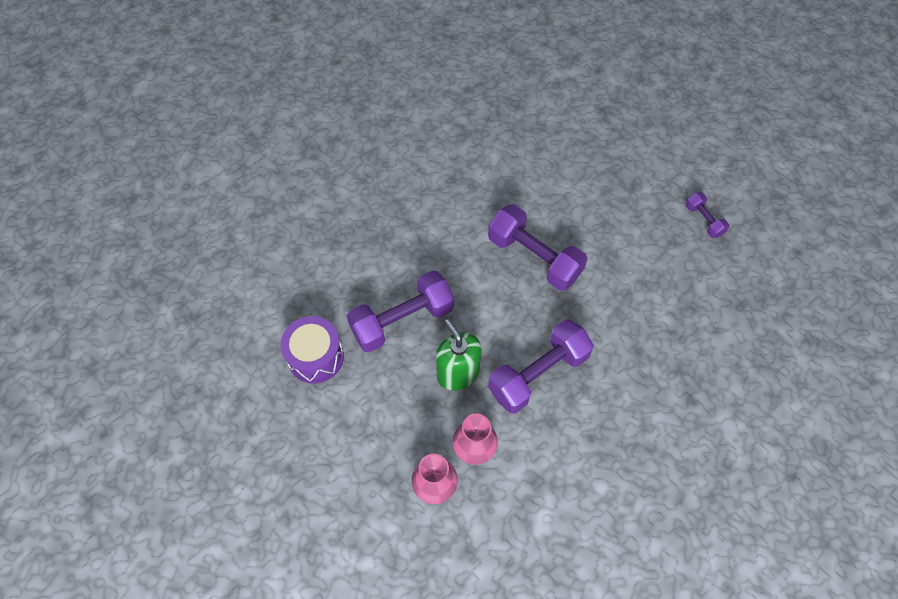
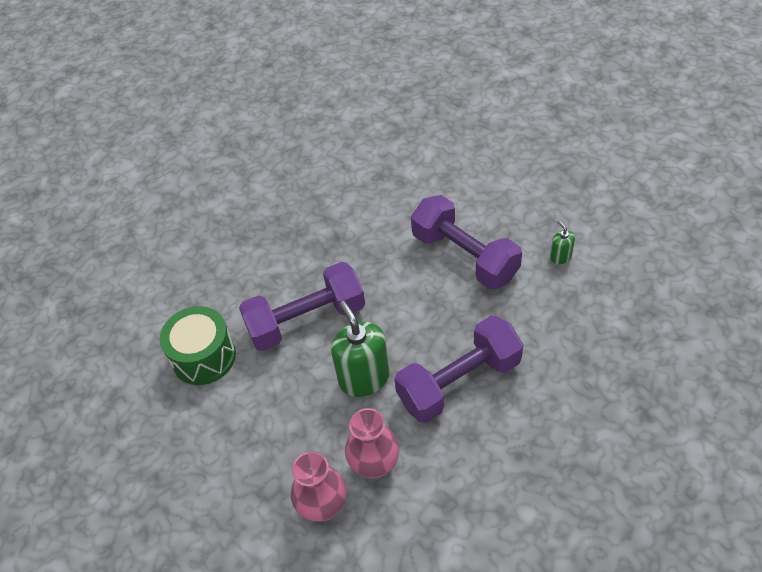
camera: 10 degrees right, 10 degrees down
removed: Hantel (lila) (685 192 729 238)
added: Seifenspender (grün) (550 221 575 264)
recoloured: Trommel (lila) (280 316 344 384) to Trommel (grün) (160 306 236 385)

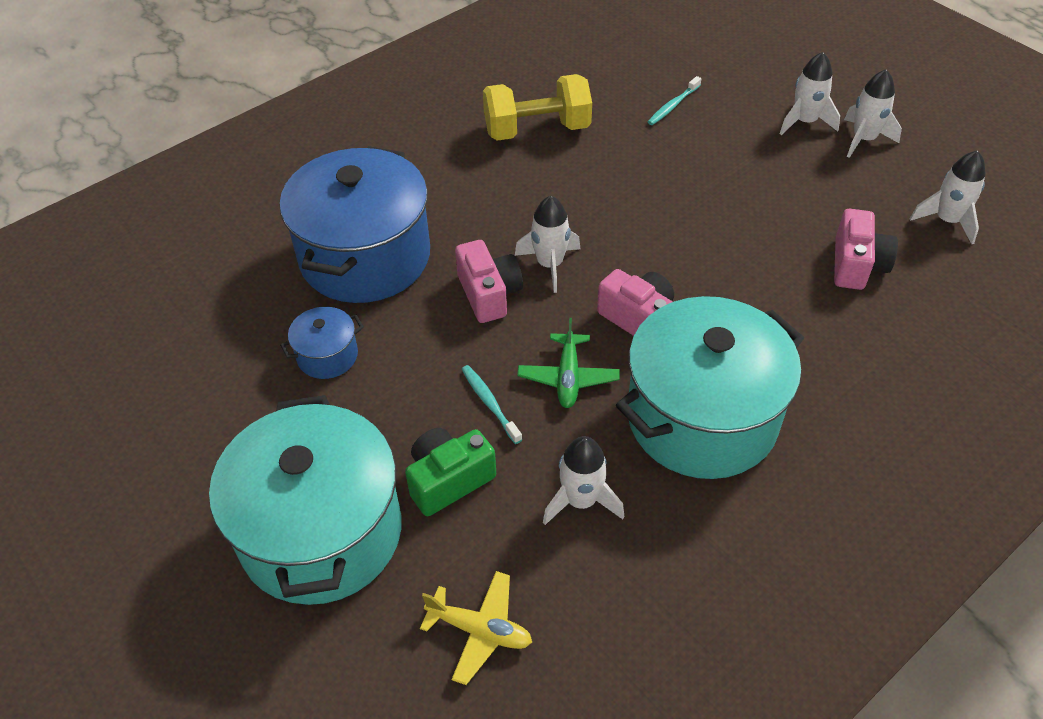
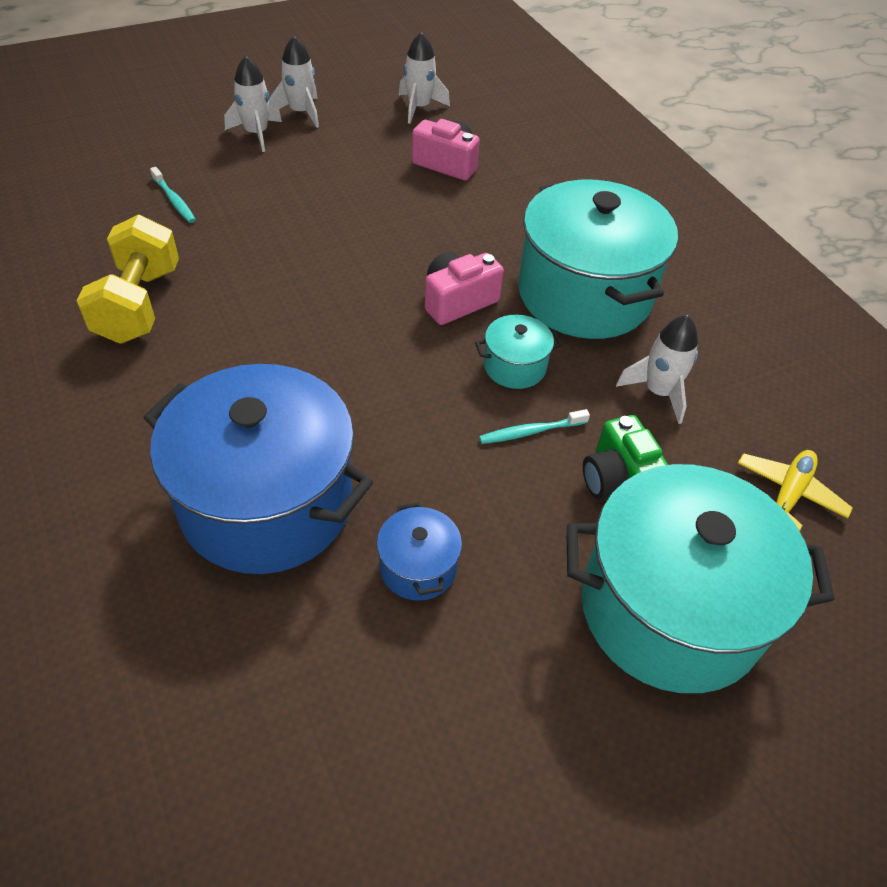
camera: 80 degrees left, 0 degrees up
removed: Kamera (rosa) (455 240 523 323); Rakete (weiß) (515 196 580 293)
replaced: Flugzeug (grün) (517 318 620 408) to Kochtopf (türkis) (475 315 562 389)

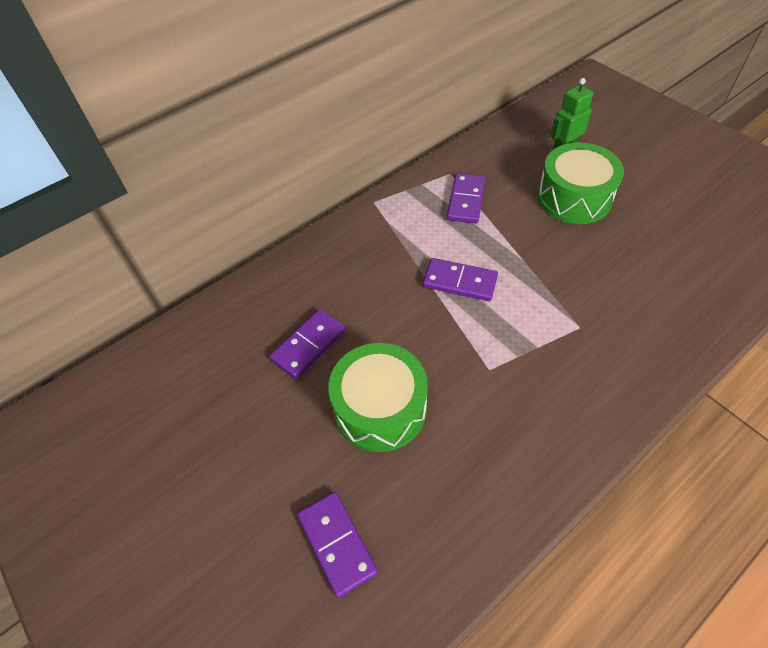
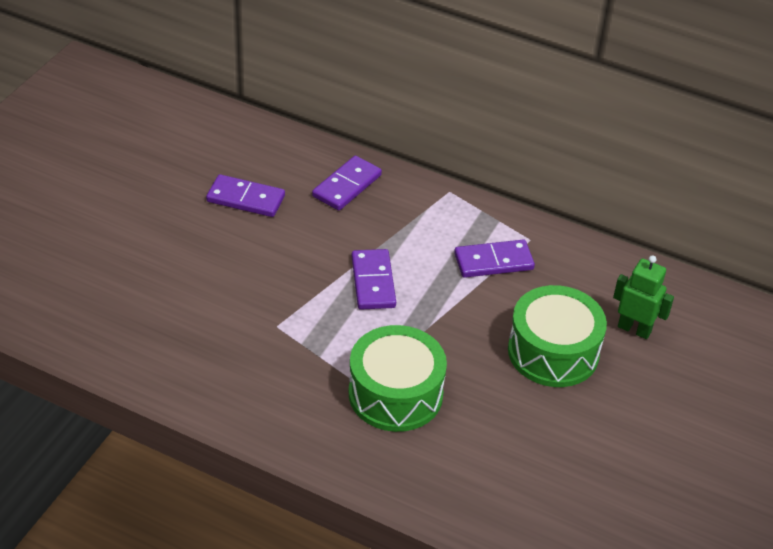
camera: 60 degrees right, 10 degrees down
moved: Dominostein (lila) (297 492 378 598) to (312 156 382 211); Trommel (grün) (328 343 428 452) to (349 325 447 432)

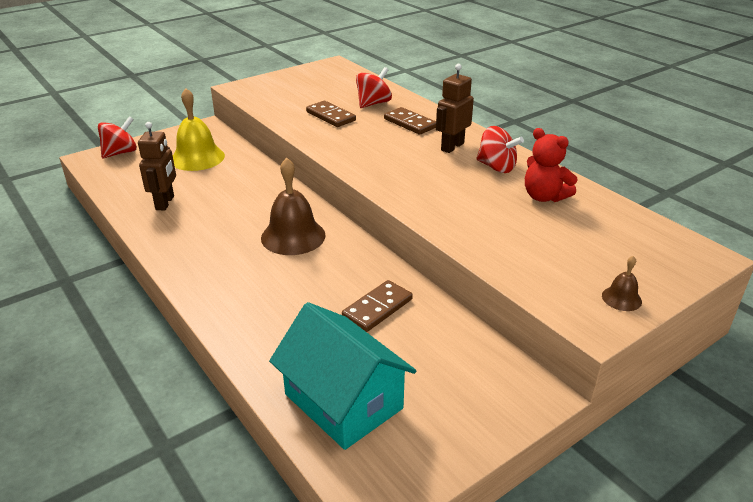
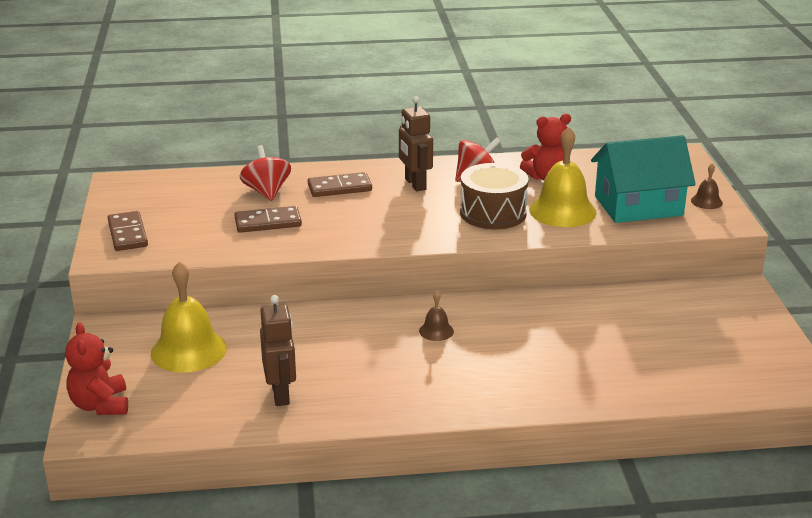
camera: 60 degrees left, 5 degrees down
added: Trommel (braun) (460 163 529 229); Glocke (gelb) (529 127 597 227)
moved: Dominostein (braun) (342 280 413 332) to (108 211 148 251); Haus (türkis) (269 302 416 450) to (591 135 696 223)
replaced: Kreisel (rot) (98 116 137 158) to Teddybär (rot) (65 323 128 415)
turned: Roboter (braun) (138 122 176 210) = (260 295 296 406) 45 degrees clockwise
resized: Glocke (braun) (261 158 326 255) = (419 291 454 341) x0.47

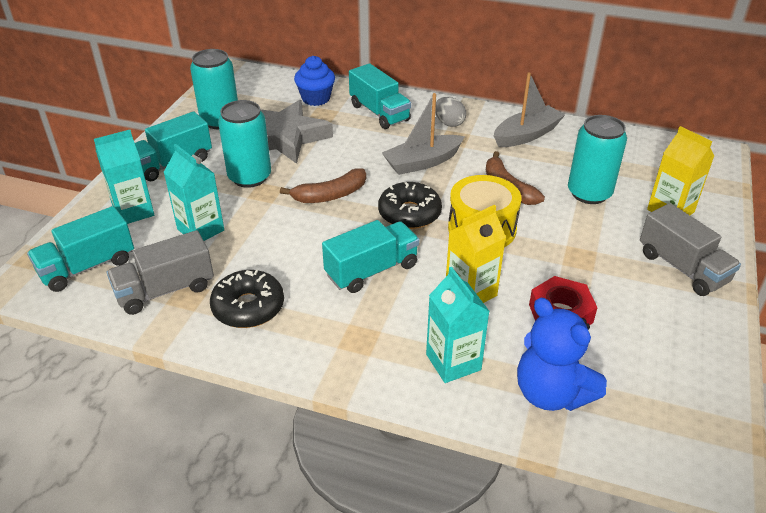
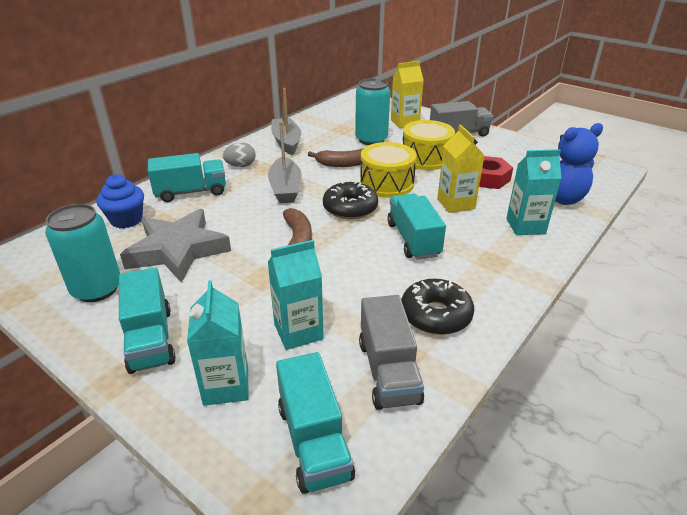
camera: 70 degrees left, 5 degrees down
removed: Dose (türkis) (218 100 271 188)
added: Trommel (gelb) (403 120 455 170)

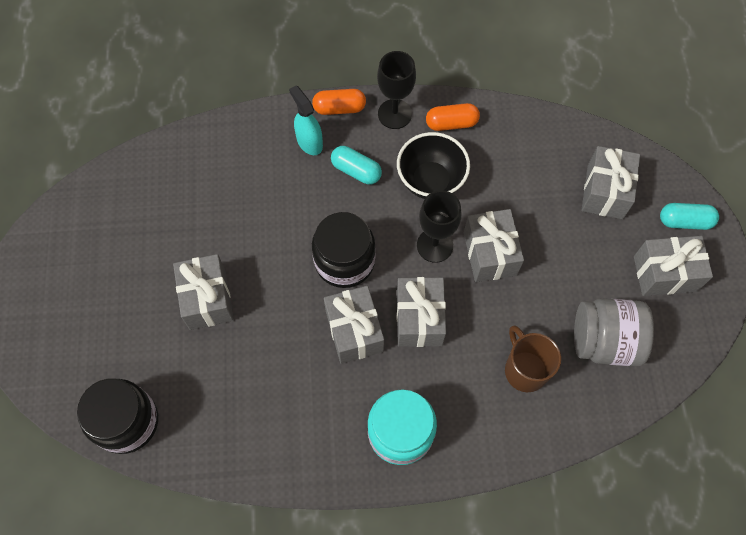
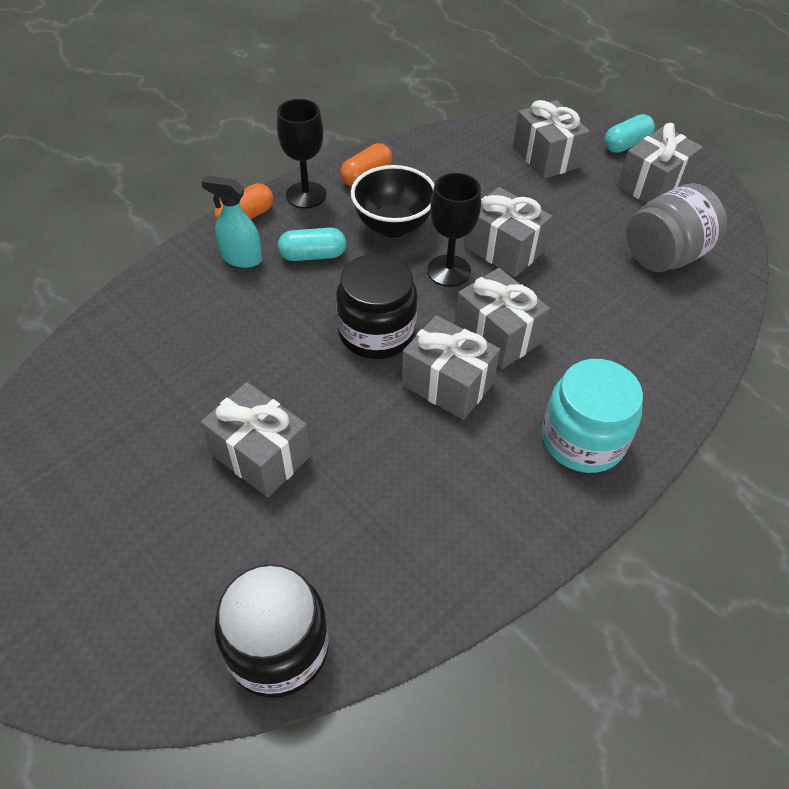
camera: 40 degrees left, 15 degrees down
removed: Tasse (braun) (505 325 561 392)

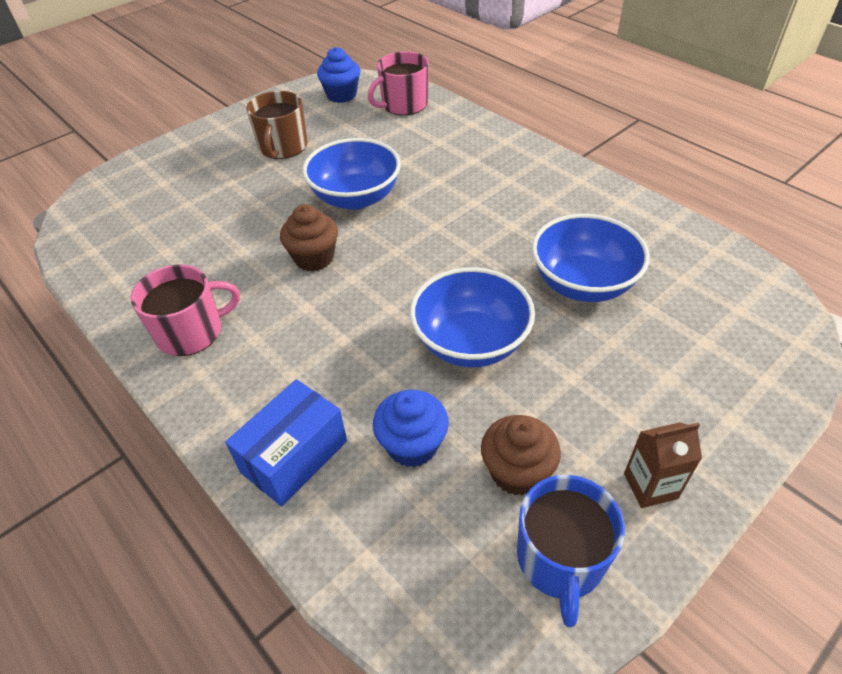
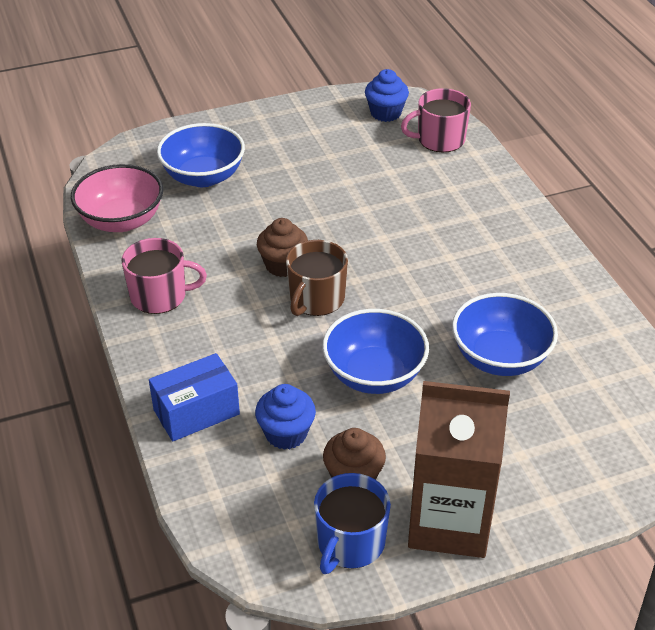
camera: 20 degrees right, 5 degrees down
added: Schüssel (rosa) (71 164 163 232)
moved: Schüssel (blau) (302 138 401 210) to (157 123 245 187); Tasse (braun) (246 91 308 159) to (286 240 348 316)
resized: Getränkekarton (braun) (624 422 702 508) = (408 381 510 558) x2.29

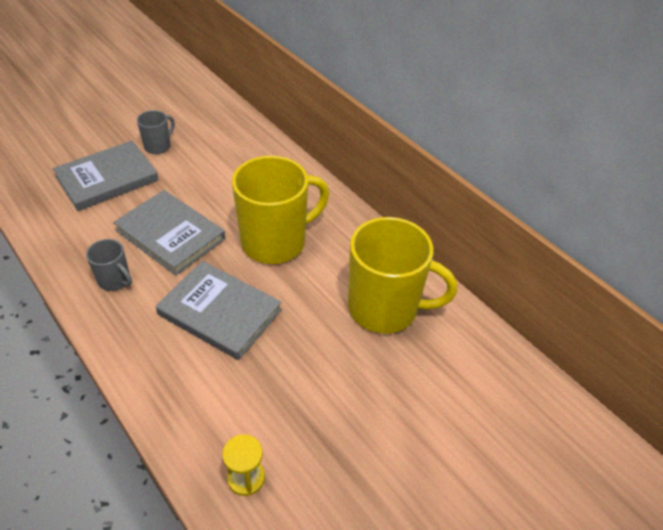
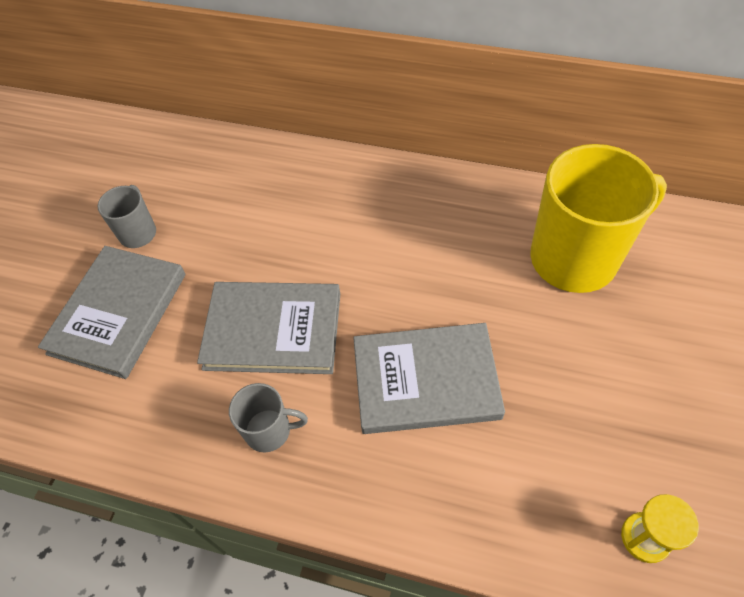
camera: 30 degrees left, 10 degrees up
removed: Tasse (gelb) (232 156 329 264)

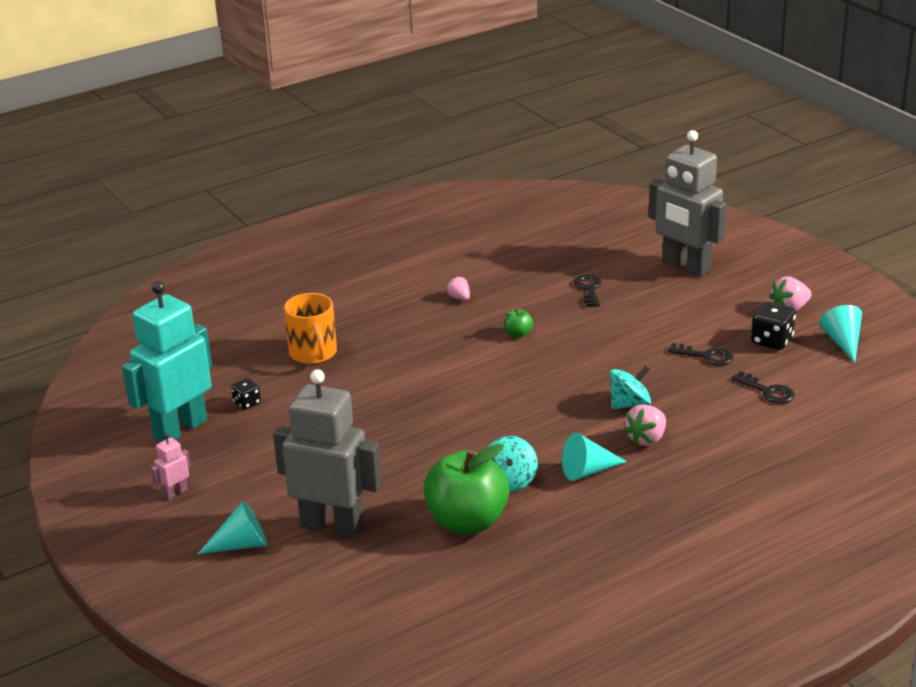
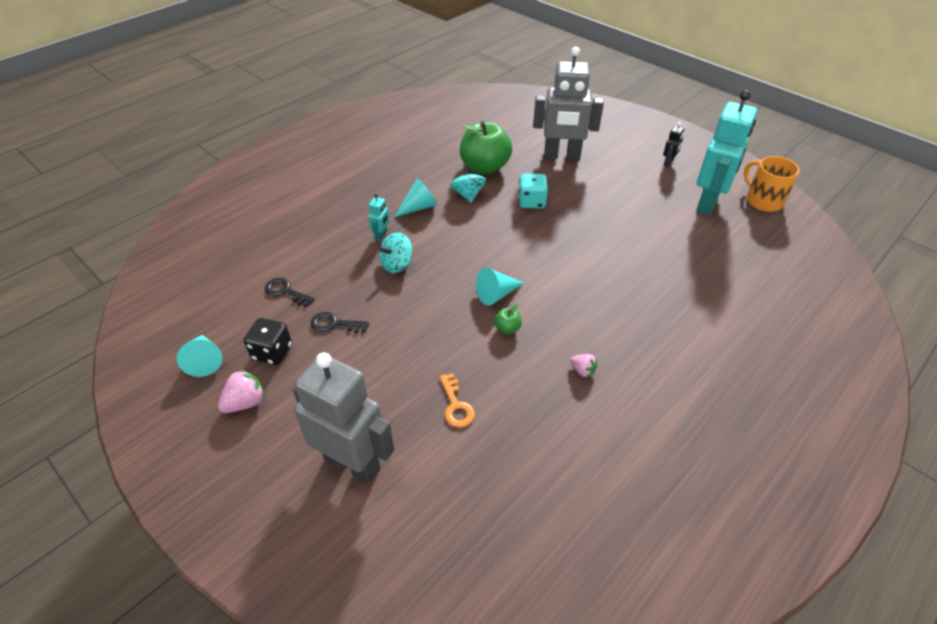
camera: 165 degrees right, 15 degrees up
removed: Spielwürfel (schwarz) (231 378 261 410)
added: Spielwürfel (türkis) (519 173 548 208)
moved: Kegel (türkis) (198 501 267 554) to (476 268 524 306); Tasse (orange) (284 293 337 364) to (744 156 800 212)
replaced: Erdbeere (rosa) (623 404 666 446) to Roboter (türkis) (368 194 389 242)
recoloured: Schlüssel (schwarz) (573 274 601 307) to Schlüssel (orange) (440 373 475 427); Roboter (rosa) (151 433 190 500) to Roboter (schwarz) (663 122 684 167)

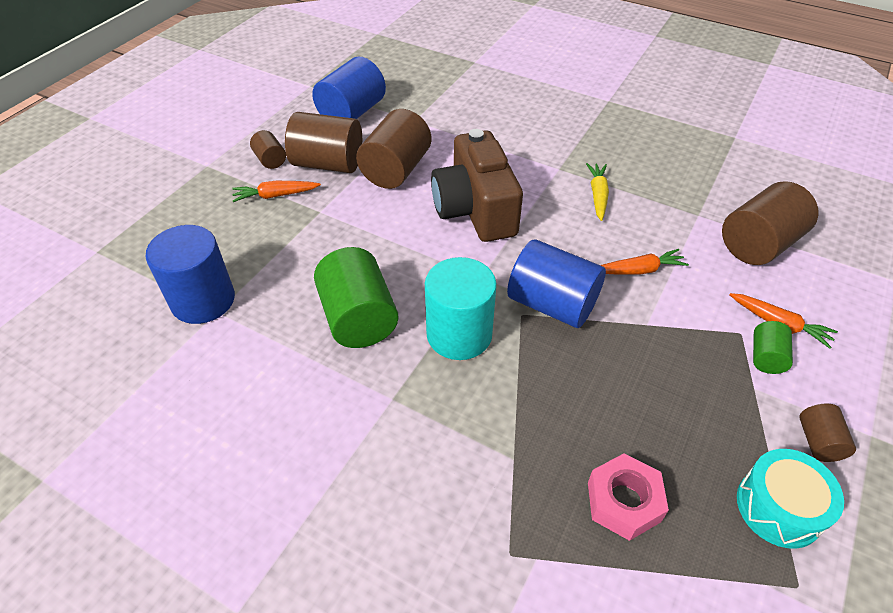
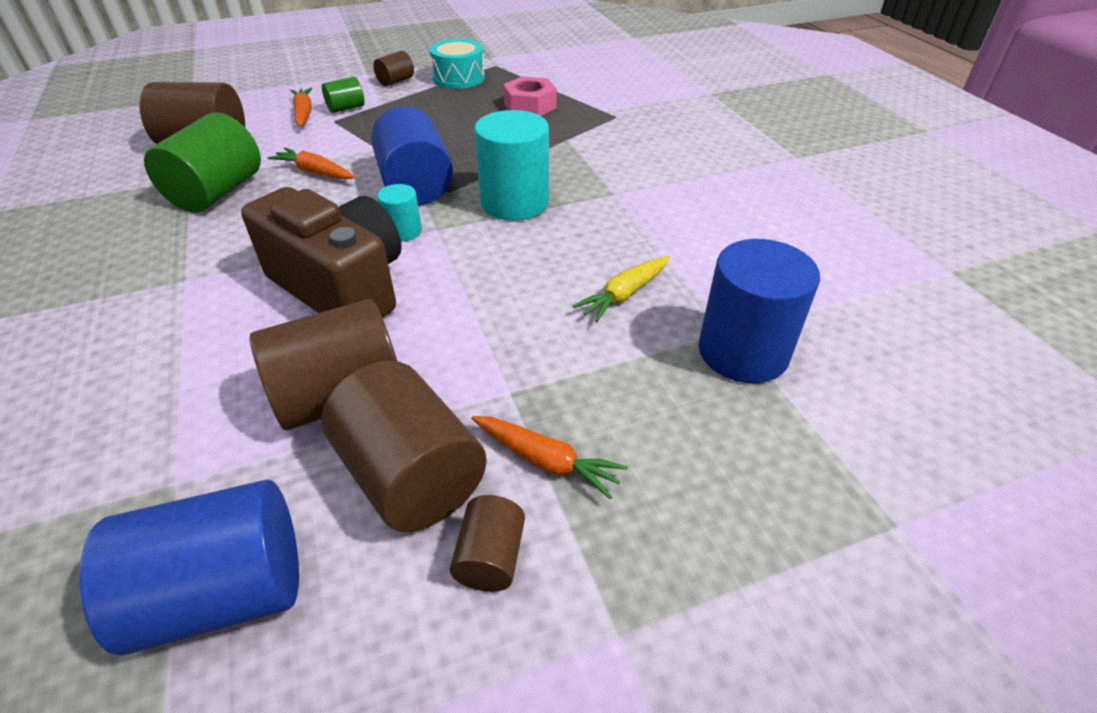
camera: 140 degrees left, 5 degrees down
added: Vollzylinder (türkis) (377 184 422 241)
moved: Vollzylinder (grün) (314 247 399 348) to (144 112 261 213); Karotte (gelb) (586 163 609 221) to (573 256 670 322)
turned: Kamera (braun) (431 129 523 242) = (241 187 402 317) 75 degrees counterclockwise

